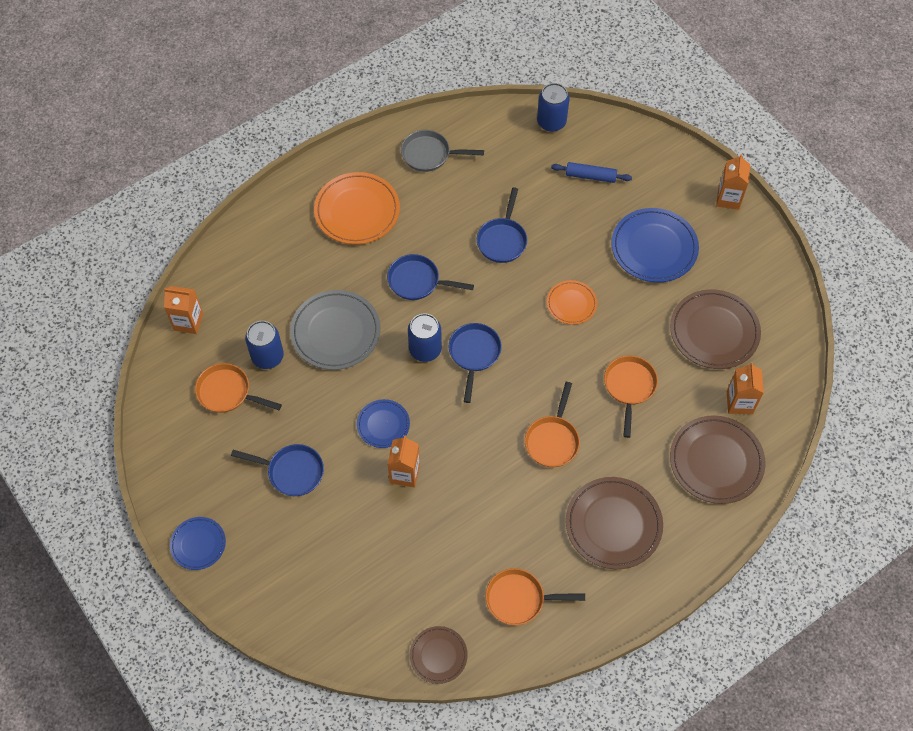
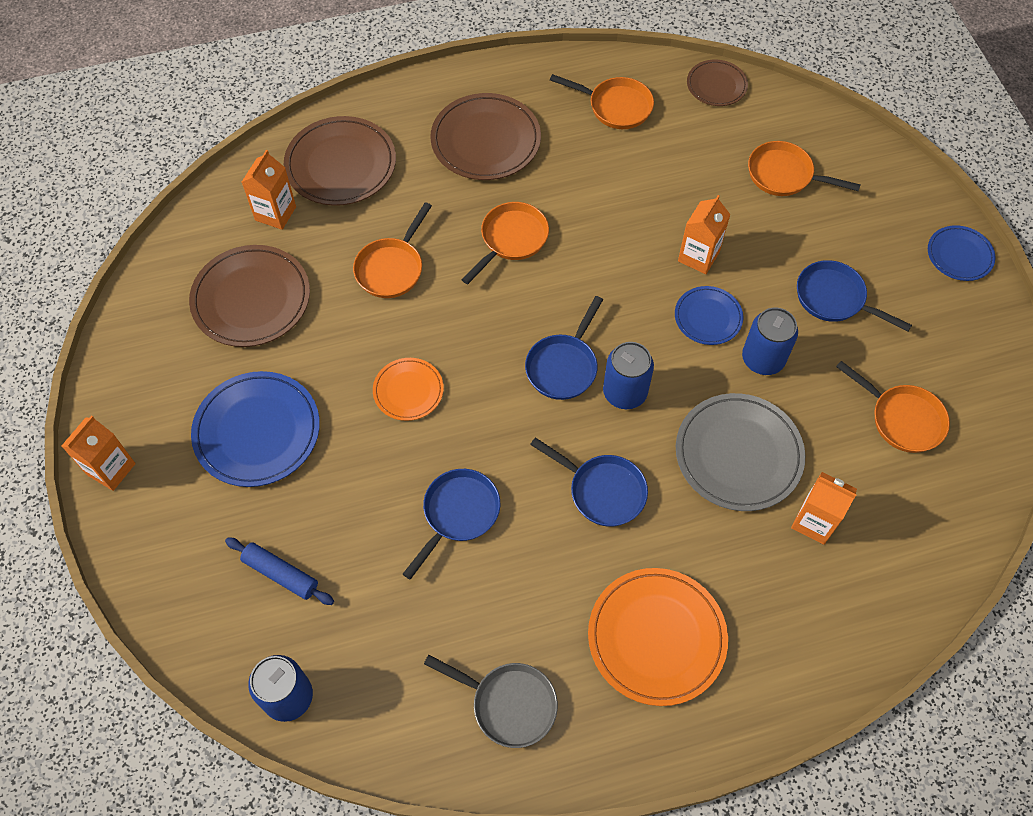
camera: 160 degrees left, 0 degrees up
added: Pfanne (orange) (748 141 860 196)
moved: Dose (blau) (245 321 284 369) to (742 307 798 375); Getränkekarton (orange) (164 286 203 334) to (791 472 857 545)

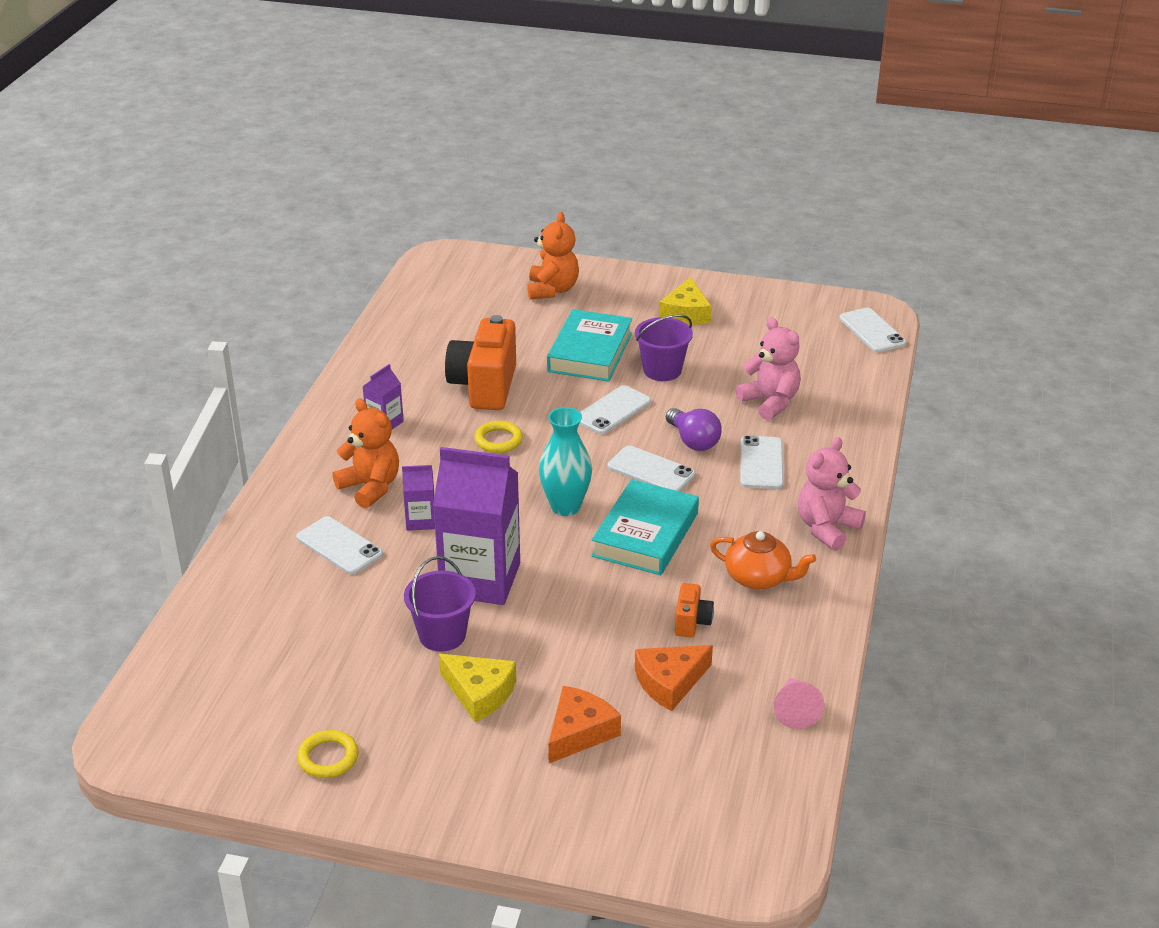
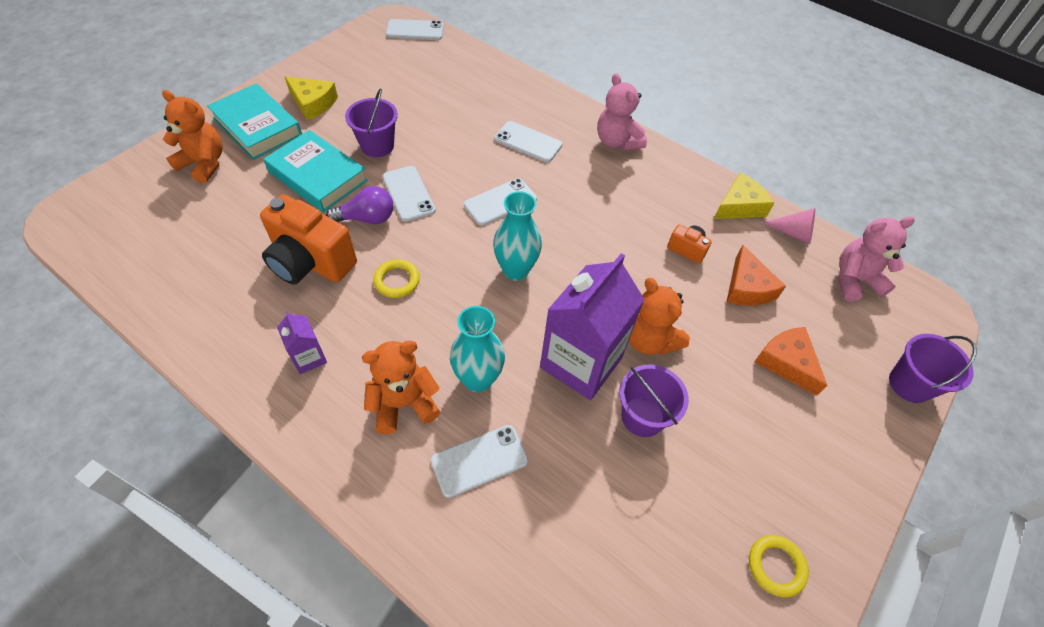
camera: 70 degrees left, 20 degrees up
removed: Teekanne (orange) (710 531 816 589)
added: Teddybär (orange) (629 278 690 355); Eimer (lila) (889 334 976 403)
moved: Buch (türkis) (591 479 699 575) to (207 83 302 160); Glühbirne (lila) (666 408 722 451) to (326 186 393 224); Käse (gelb) (439 654 516 722) to (714 172 774 219); Teddybär (rosa) (736 317 800 420) to (838 216 915 301)
replaced: Getränkekarton (lila) (402 465 435 531) to Vase (türkis) (450 306 505 392)

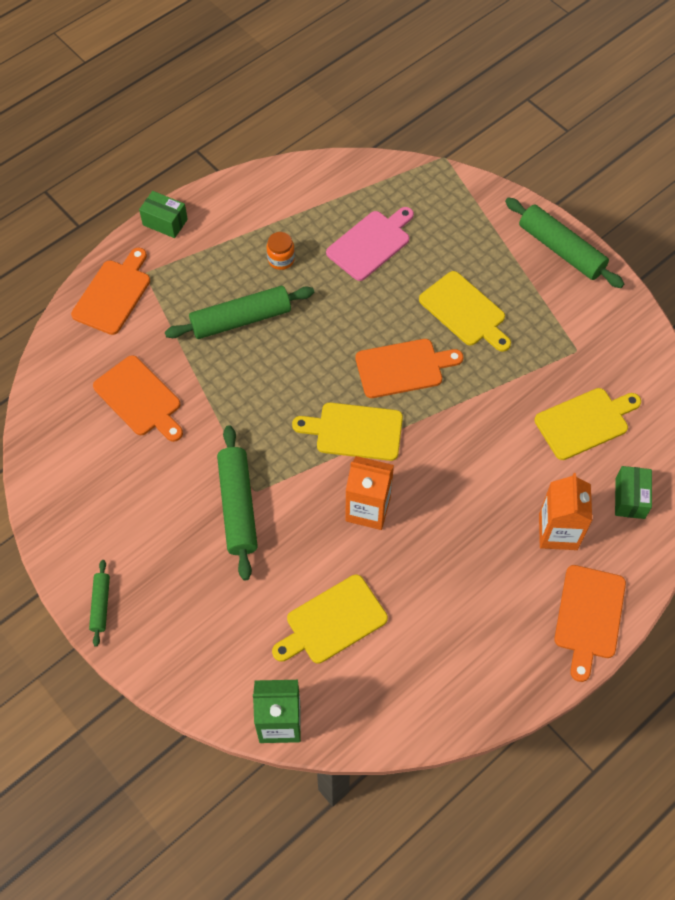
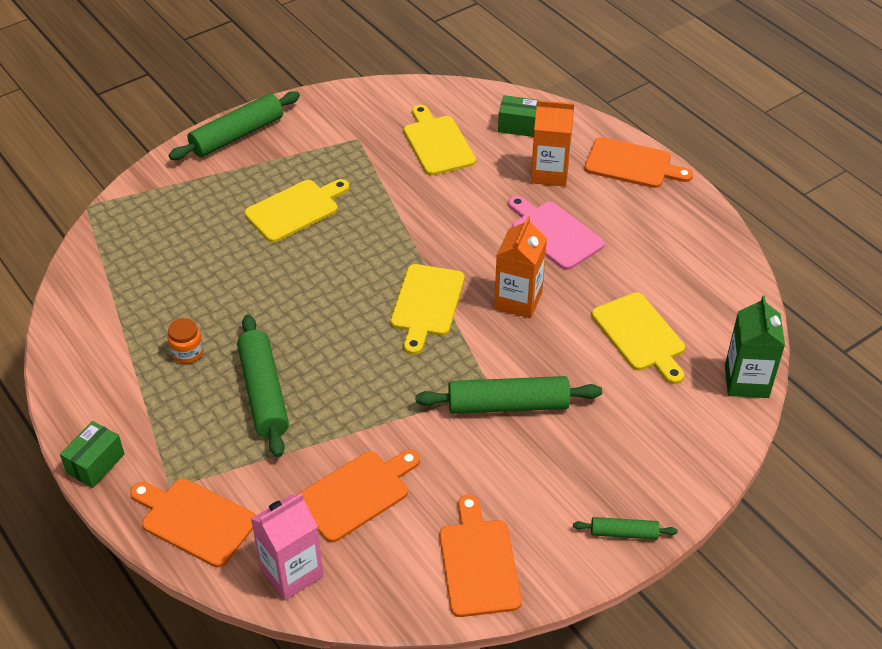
camera: 85 degrees left, 15 degrees down
added: Getränkekarton (rosa) (251 493 324 600)
moved: Schneidebrett (orange) (355 339 463 398) to (439 495 522 617); Schneidebrett (rosa) (326 207 414 281) to (508 196 605 270)

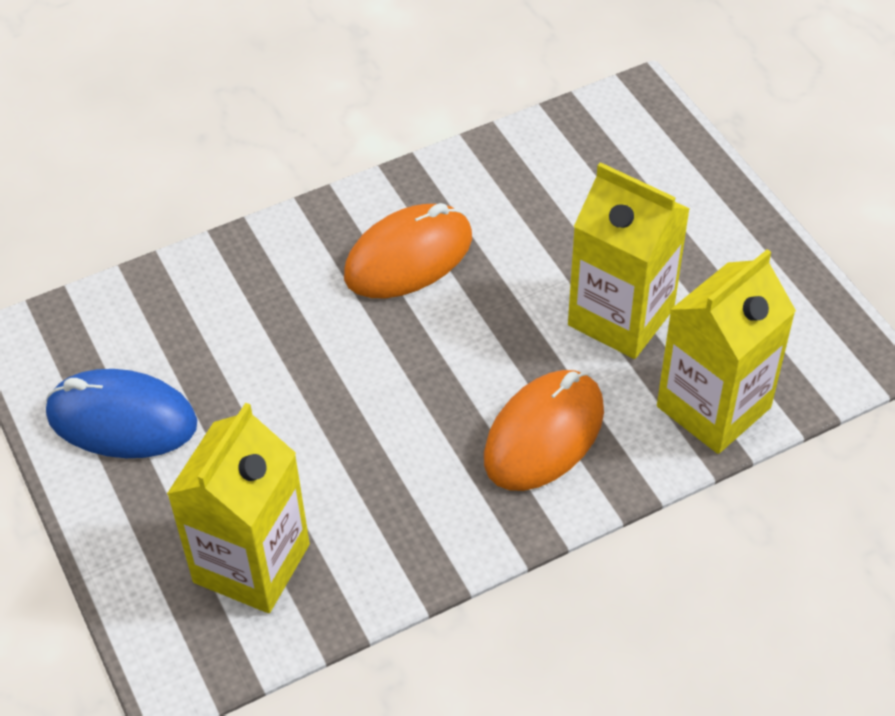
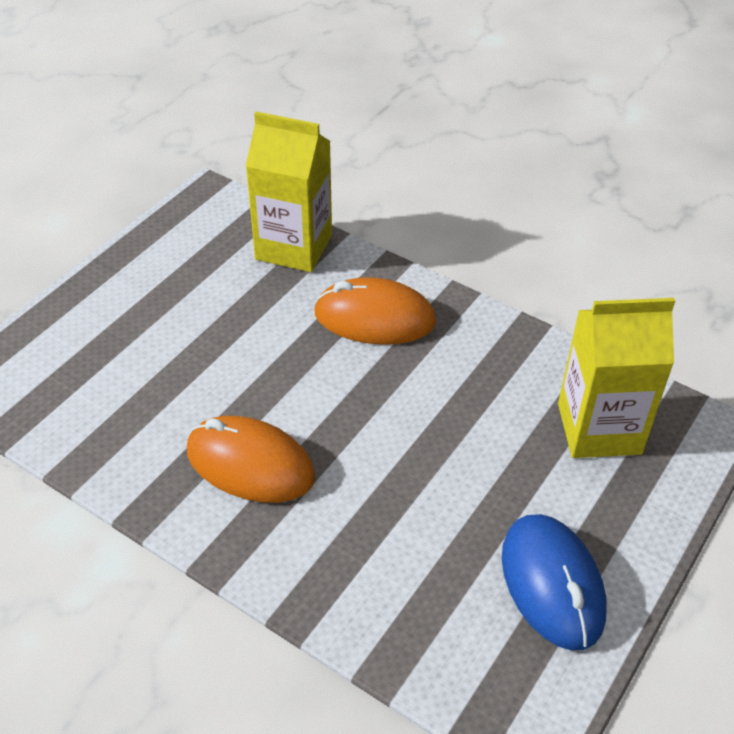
camera: 120 degrees left, 5 degrees down
removed: Getränkekarton (gelb) (568 162 690 359)

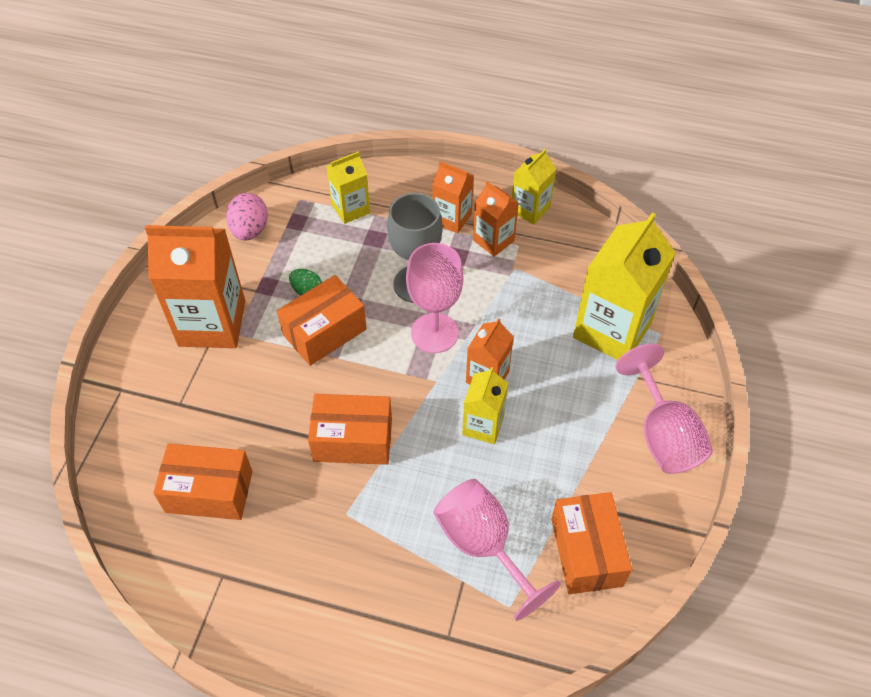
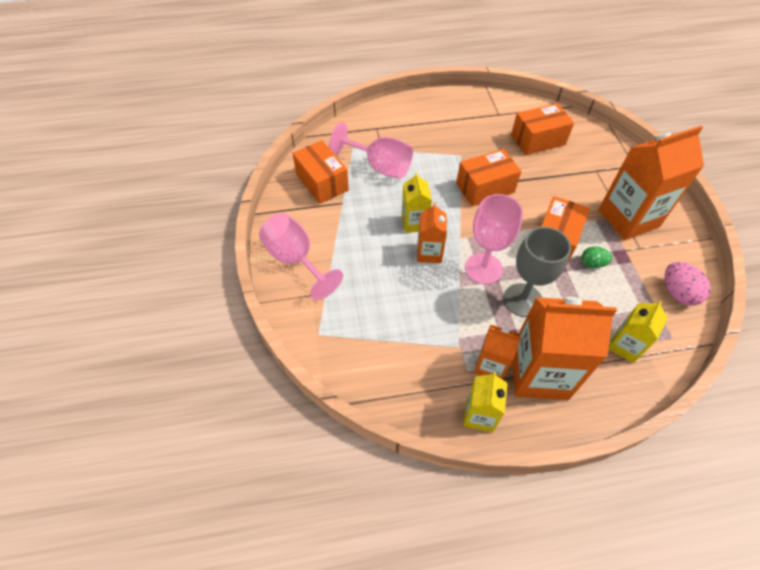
camera: 155 degrees right, 0 degrees up
removed: Getränkekarton (gelb) (573 213 676 360)
resized: Getränkekarton (orange) (432 161 474 233) = (512 297 617 400) x1.86

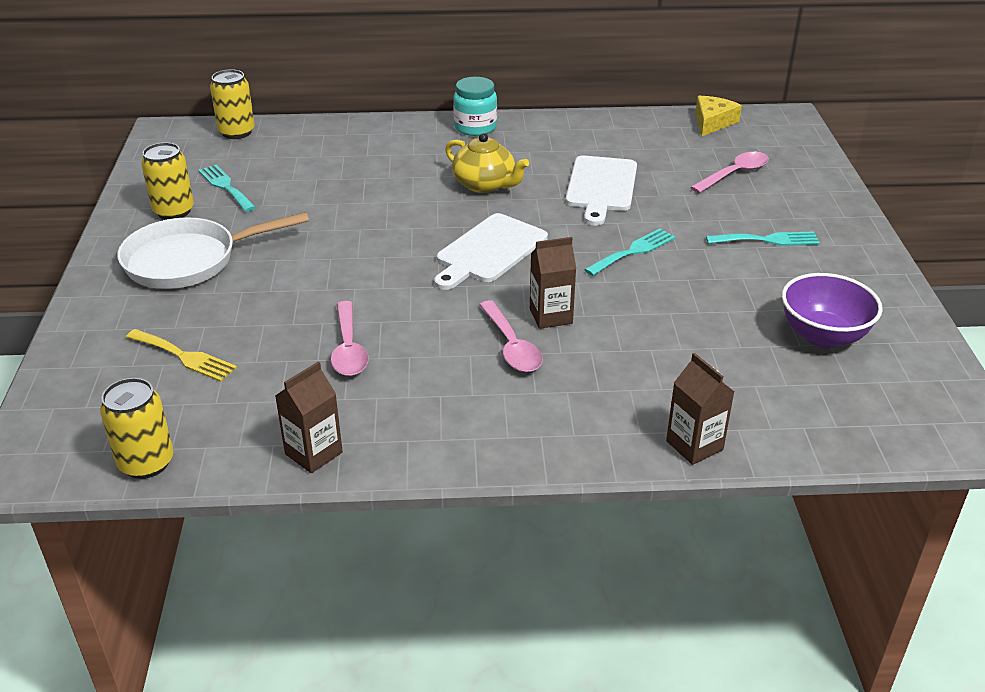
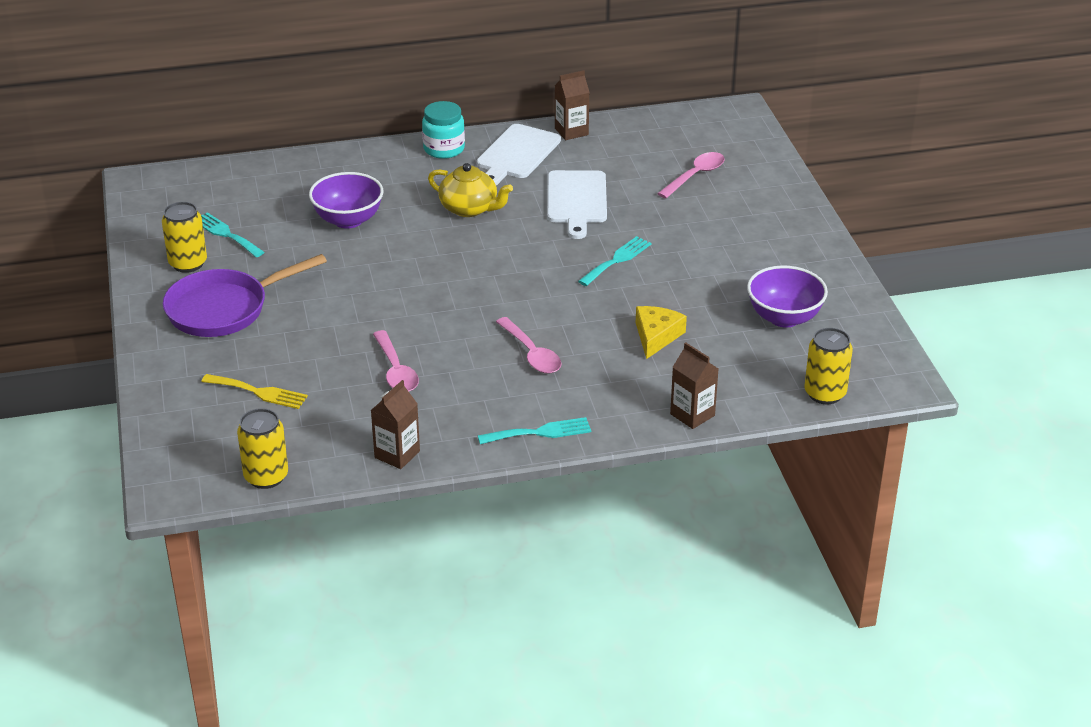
camera: 10 degrees left, 0 degrees up
added: Schüssel (lila) (309 172 384 229)
moved: Schneidebrett (weiß) (434 213 548 290) to (477 124 561 185); Gabel (türkis) (706 232 820 246) to (478 417 591 444); Getränkekarton (braun) (530 237 576 329) to (555 70 590 140); Käse (gelb) (695 96 742 136) to (636 306 687 359); Dose (gelb) (210 69 255 139) to (804 328 853 404)
recoloured: Pfanne (weiß) (117 212 309 289) to Pfanne (lila) (163 254 327 337)

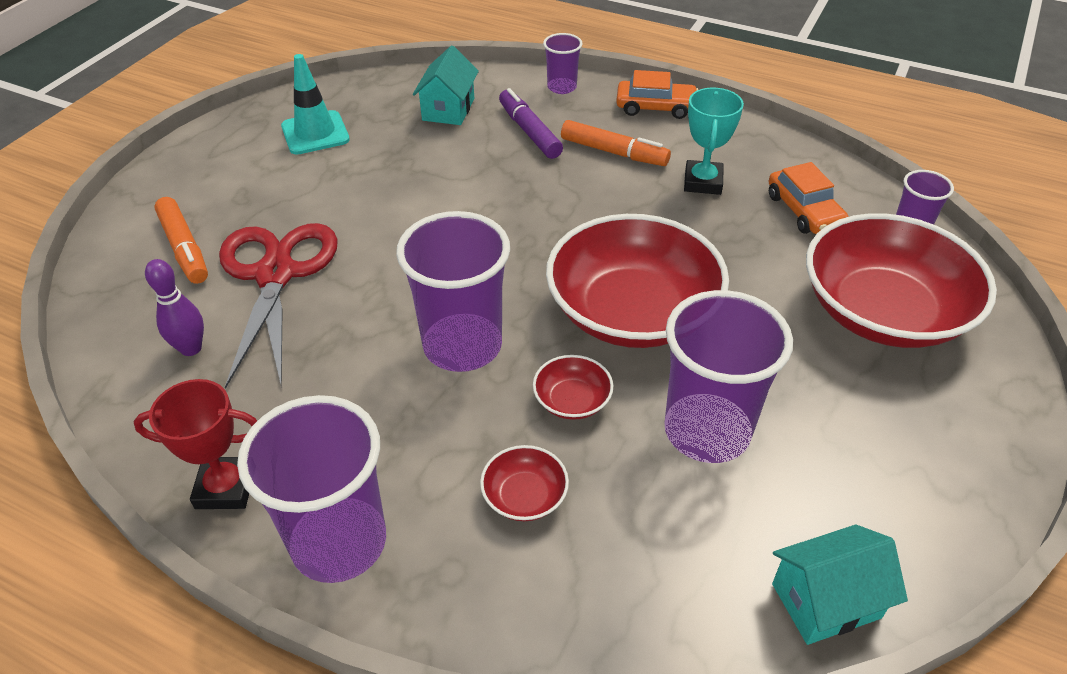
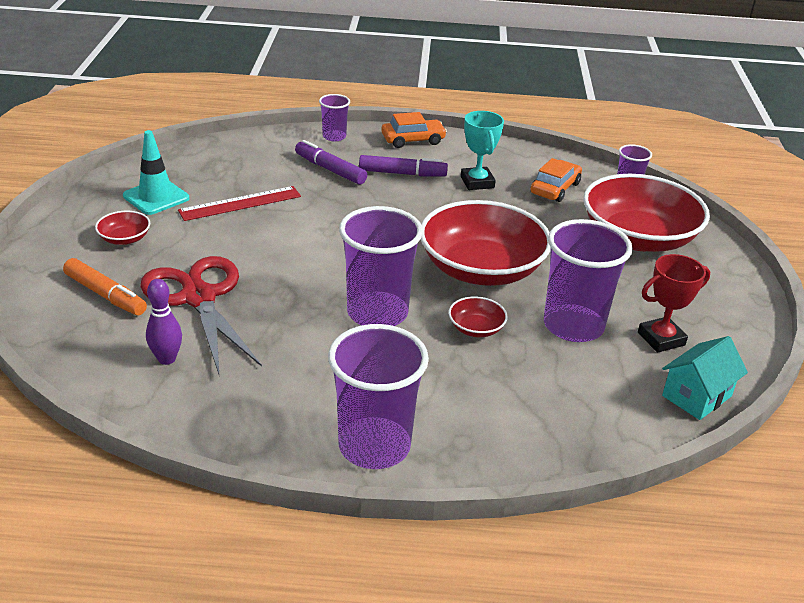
camera: 25 degrees left, 10 degrees down
removed: Haus (türkis) (413 45 479 125)
added: Lineal (rot) (178 186 301 221)
moved: Schüssel (rot) (480 445 569 521) to (95 211 150 245); Pokal (rot) (134 379 257 509) to (638 254 710 353)
recoloured: Filzstift (orange) (561 120 671 166) to Filzstift (lila) (359 155 448 176)
turned: Auto (orange) (769 162 849 234) = (530 158 582 202) 105 degrees counterclockwise

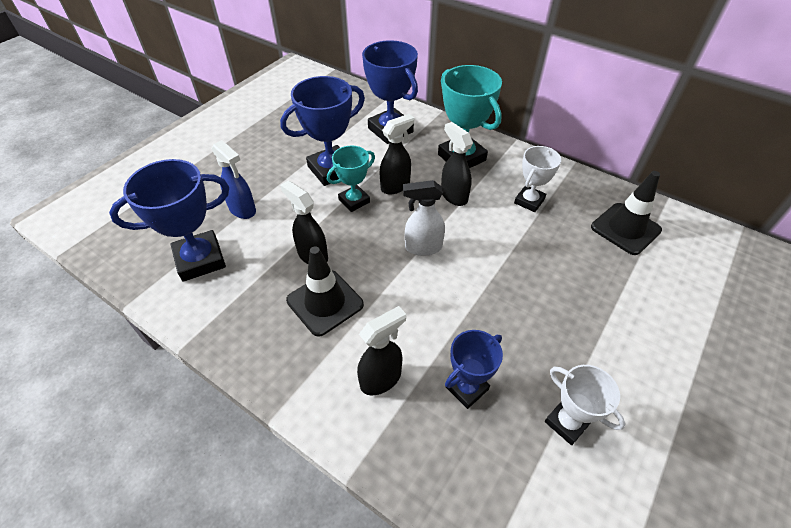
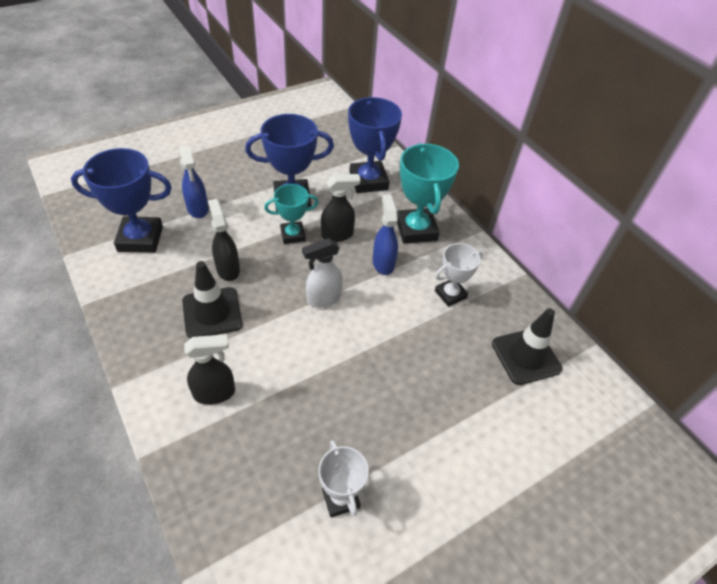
camera: 20 degrees right, 0 degrees up
removed: Pokal (blau) (445 330 503 409)
recoloured: Sprühflasche (schwarz) (441 122 473 206) to Sprühflasche (blau) (373 194 398 275)
turned: Sprühflasche (weiß) (403 180 445 256) = (302 238 343 308) 45 degrees counterclockwise

